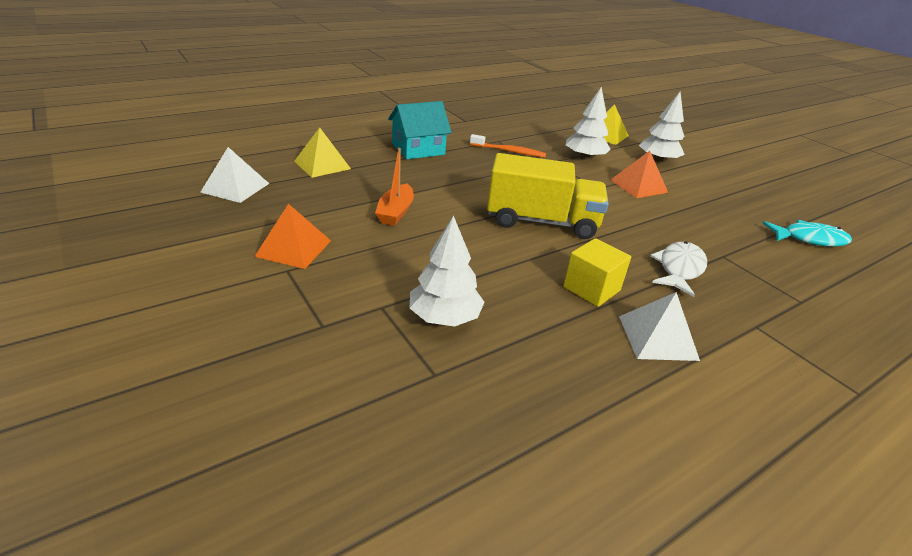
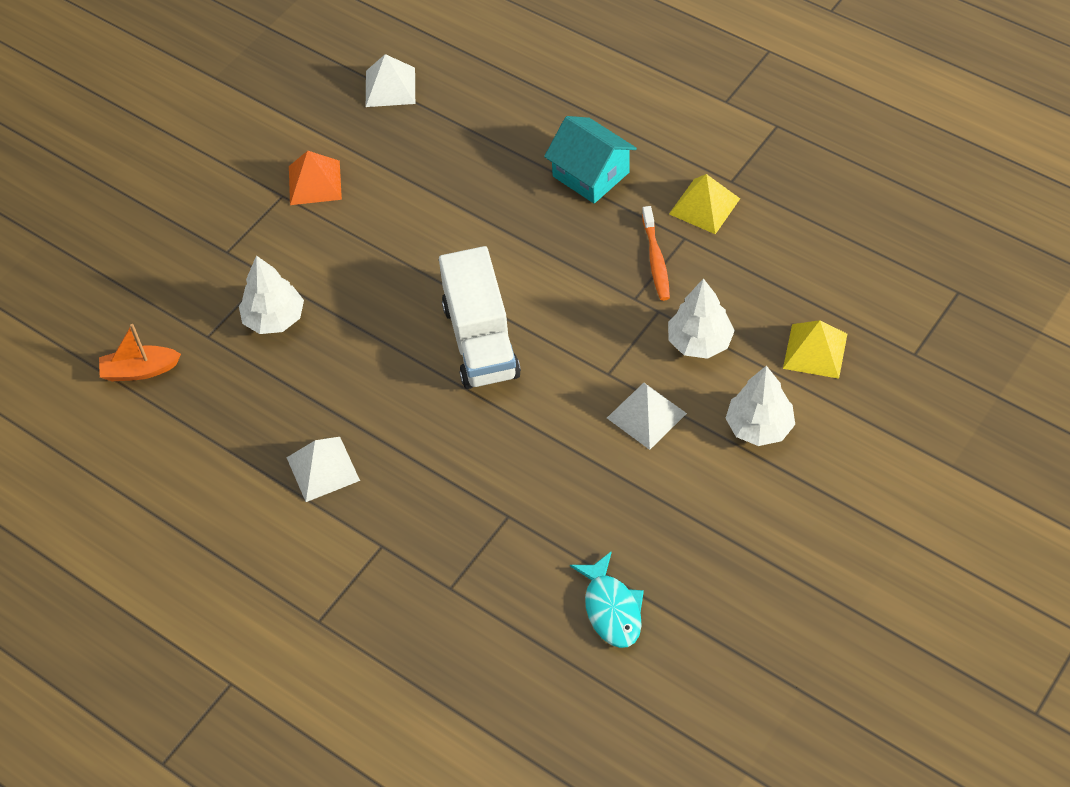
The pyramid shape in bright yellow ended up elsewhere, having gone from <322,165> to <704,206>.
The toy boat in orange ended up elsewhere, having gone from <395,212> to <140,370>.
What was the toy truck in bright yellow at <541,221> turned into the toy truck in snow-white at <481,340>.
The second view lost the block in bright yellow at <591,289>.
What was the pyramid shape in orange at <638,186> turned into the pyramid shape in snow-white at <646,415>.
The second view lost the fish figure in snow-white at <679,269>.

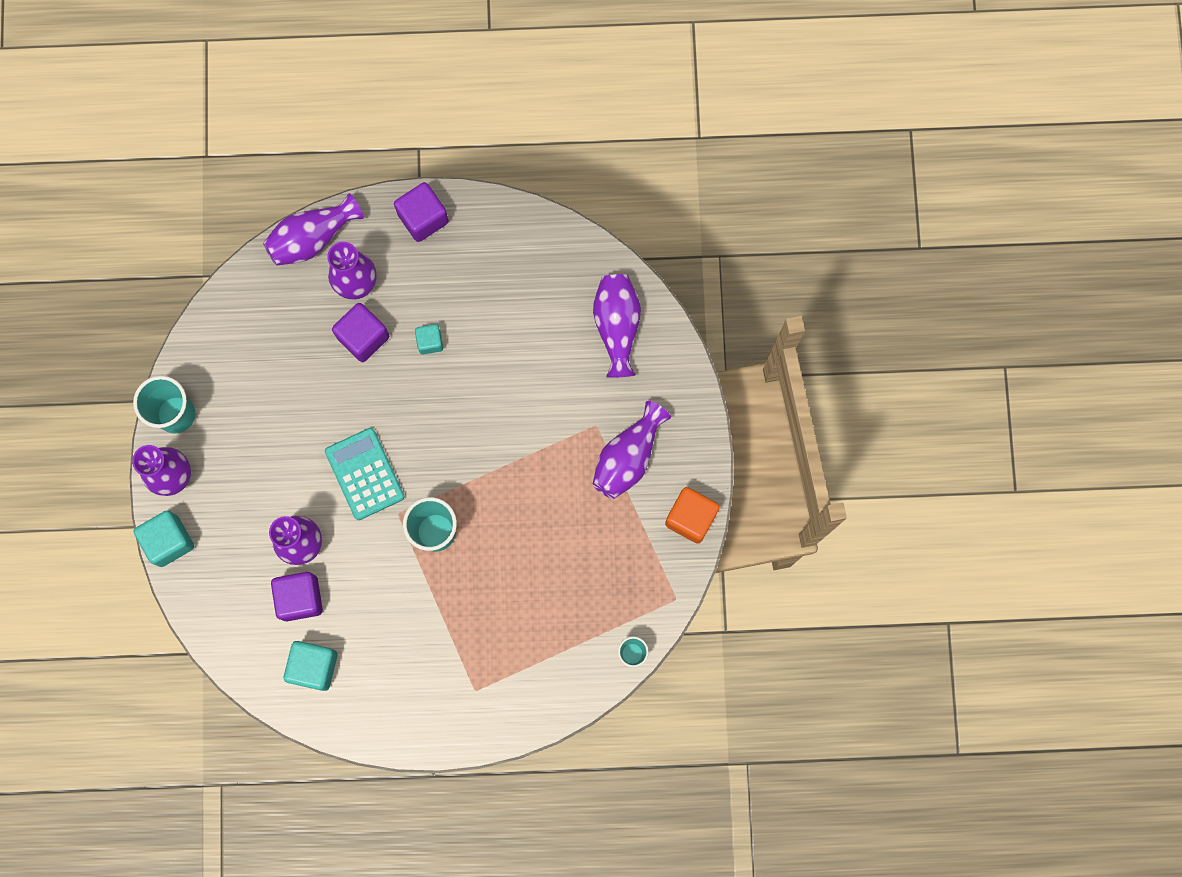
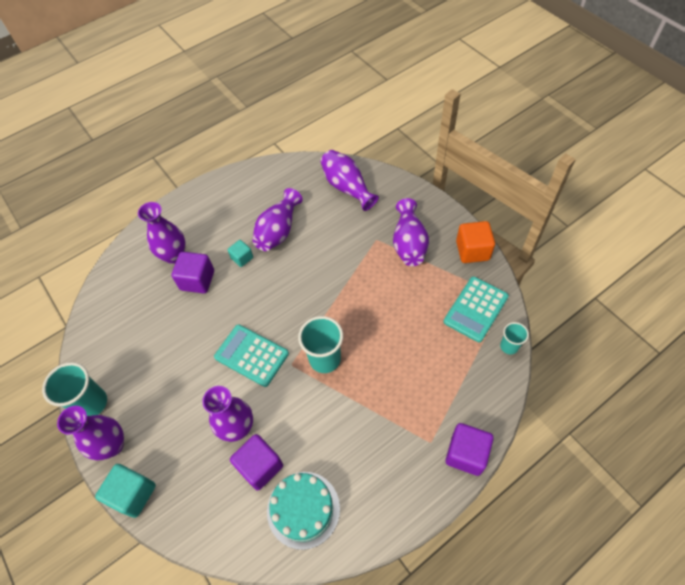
The vase in royal purple ended up elsewhere, having gone from <312,238> to <278,231>.
Where the block in turquoise stood at <314,666>, the layer cake in turquoise came to stand at <303,509>.
The block in royal purple ended up elsewhere, having gone from <423,218> to <466,454>.
The second view gained the pocket calculator in turquoise at <475,309>.

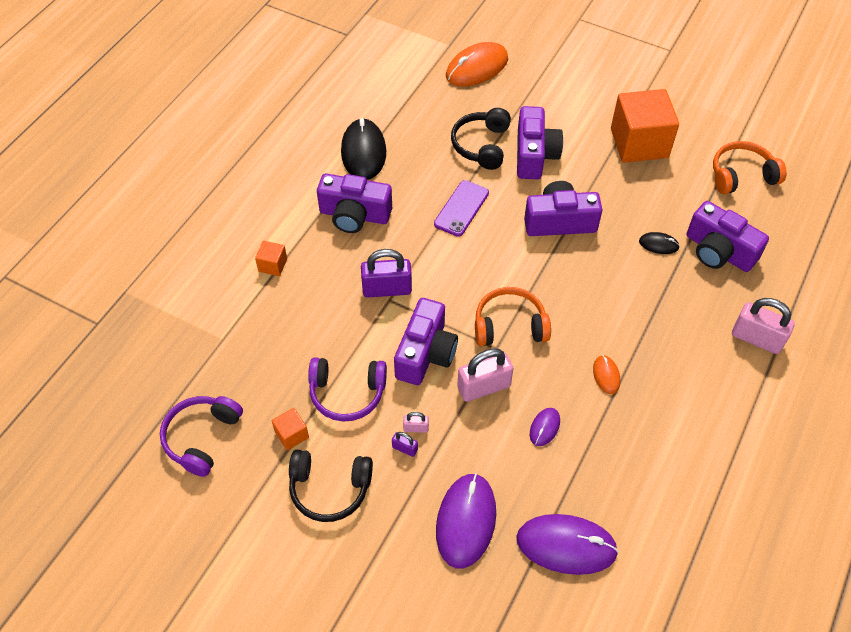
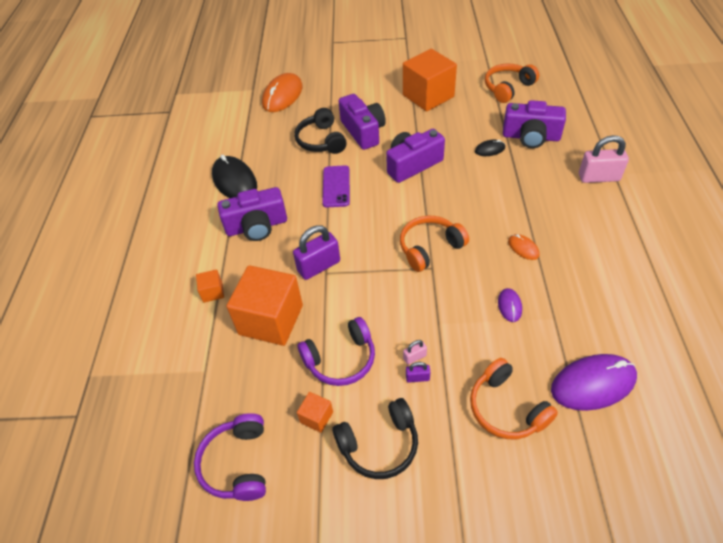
The second view lost the compact camera in royal purple at <425,353>.
Where the mouse in royal purple stood at <466,521>, the headphones in orange came to stand at <506,408>.
The second view lost the lock in pink at <484,387>.
The second view gained the block in orange at <271,320>.

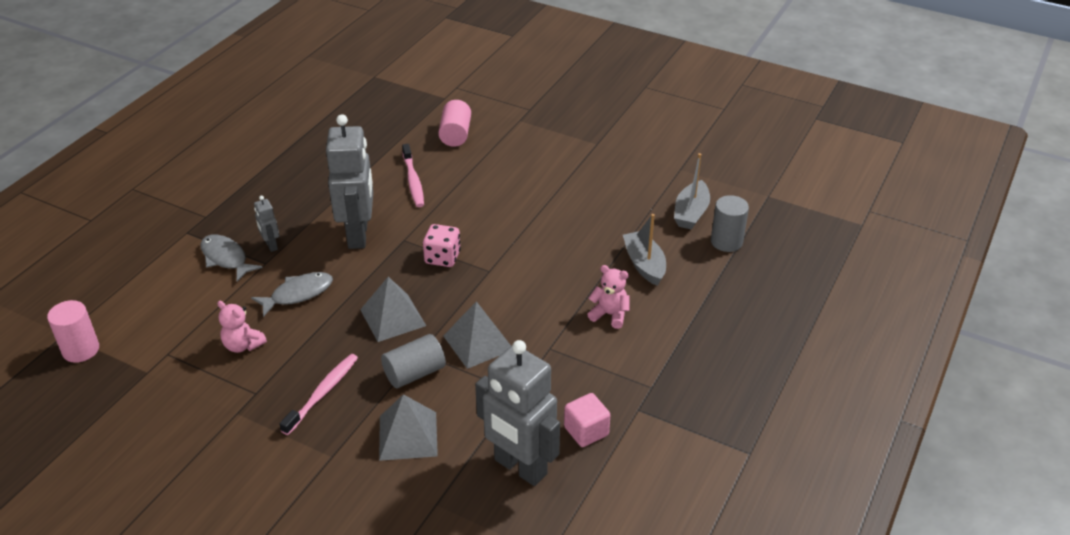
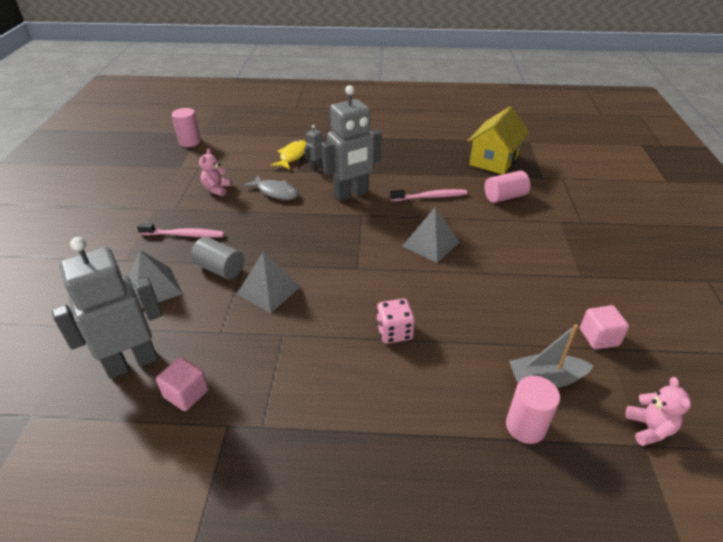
What was the fish figure in gray at <226,258> turned into the fish figure in bright yellow at <292,156>.
The pyramid shape in gray ended up elsewhere, having gone from <392,317> to <430,244>.
The tooth brush in pink at <413,181> ended up facing another way, 150 degrees counterclockwise from before.
The die in pink ended up elsewhere, having gone from <442,257> to <394,332>.
The robot figure in gray at <520,467> ended up facing another way, 45 degrees clockwise from before.
The stuffed bear in pink ended up elsewhere, having gone from <609,315> to <649,428>.
The second view lost the toy boat in gray at <644,264>.
What was the cylinder in gray at <726,242> turned into the cylinder in pink at <525,426>.
The second view gained the toy house in bright yellow at <494,160>.
The second view gained the block in pink at <599,337>.

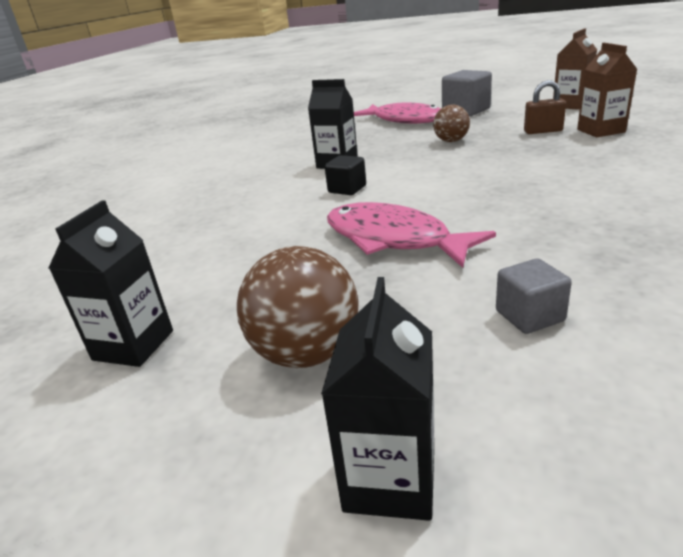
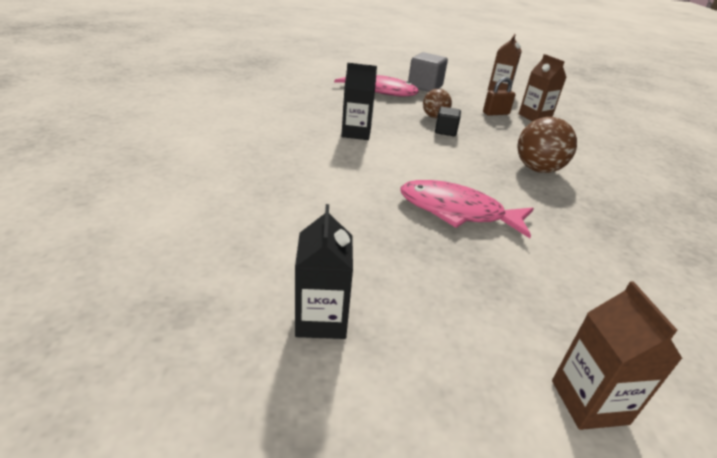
The sphere in dark brown ended up elsewhere, having gone from <306,353> to <538,169>.
What was the milk carton in jet-black at <390,479> turned into the milk carton in dark brown at <589,402>.
The block in jet-black ended up elsewhere, having gone from <347,189> to <445,131>.
The second view lost the block in gray at <529,316>.

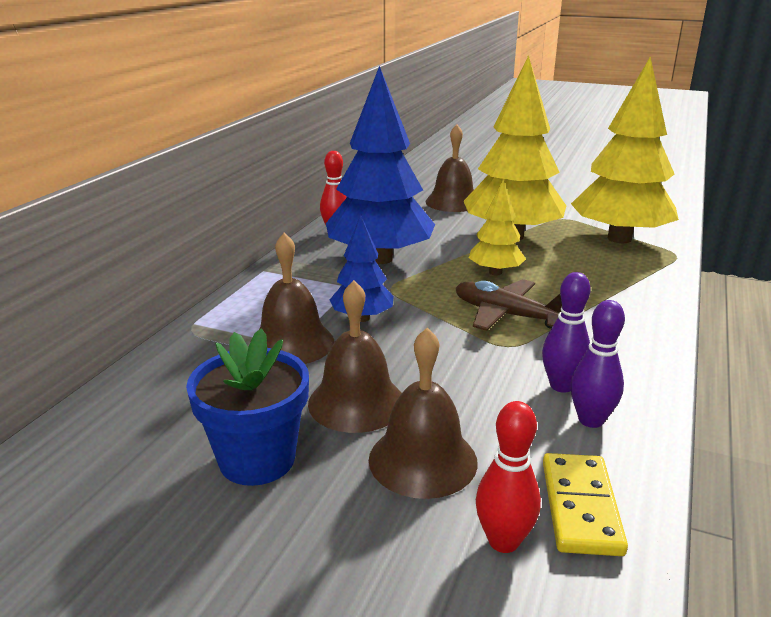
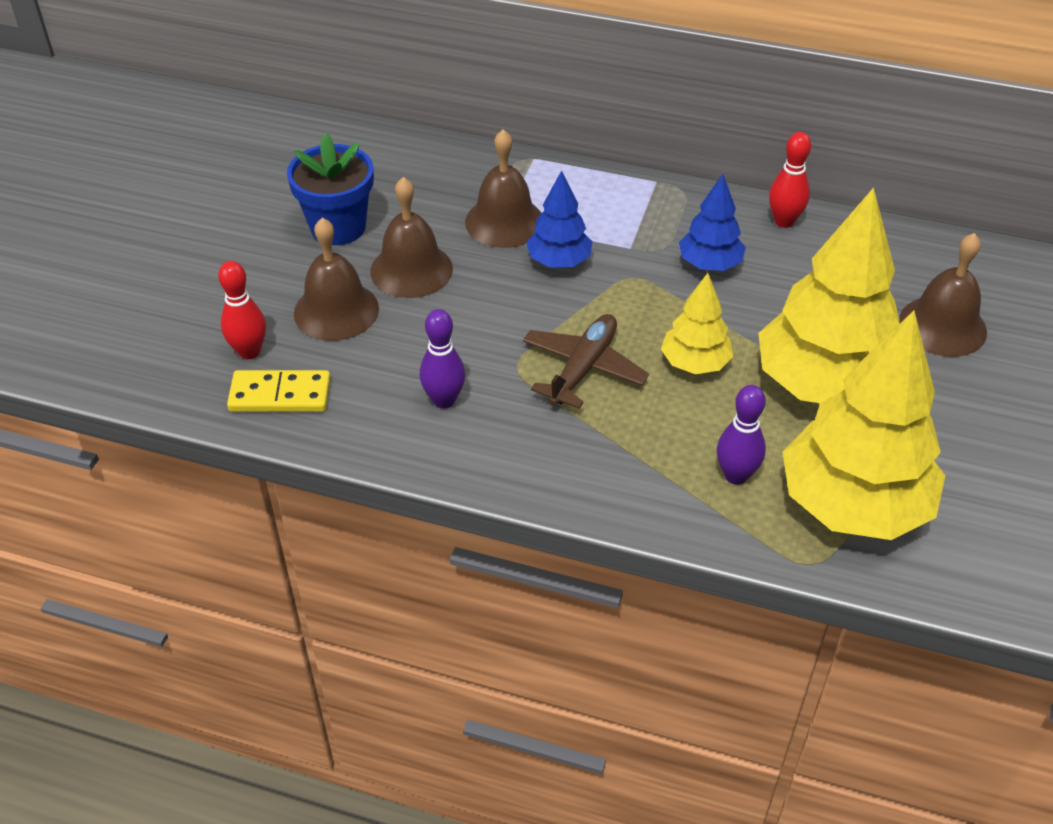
The size of the fir tree in cobalt at <380,259> changed by a factor of 0.50.
The skittle in royal purple ended up elsewhere, having gone from <591,420> to <736,475>.

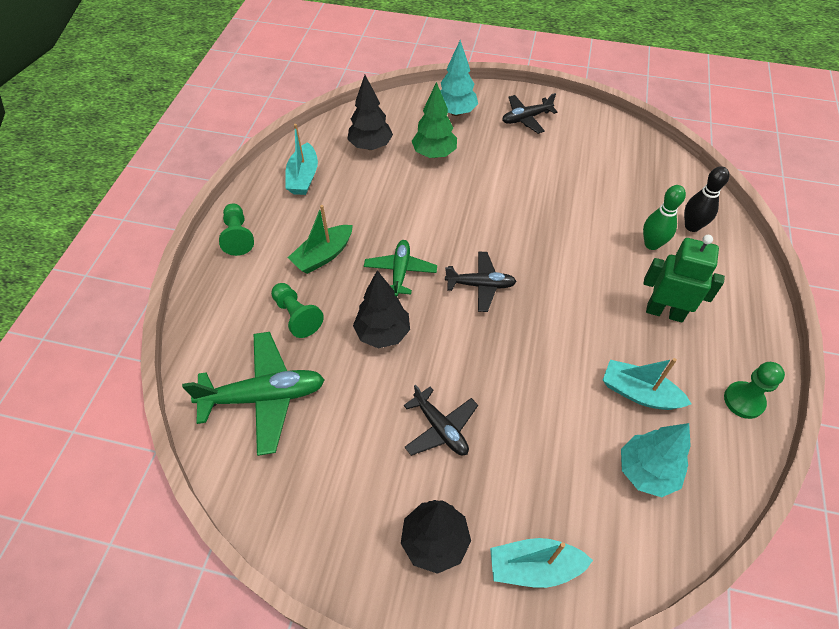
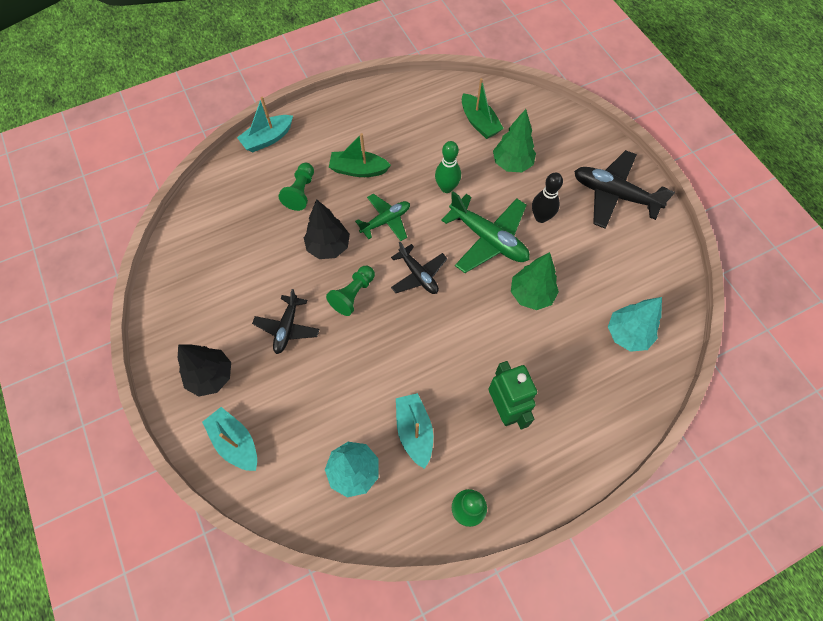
The toy plane in green ended up elsewhere, having gone from <264,396> to <488,239>.
The chess pawn in green ended up elsewhere, having gone from <238,236> to <353,295>.
The toy boat in turquoise ended up elsewhere, having gone from <303,177> to <267,139>.
Where the fir tree in jet-black stood at <370,146>, the toy boat in green came to stand at <479,123>.
The fir tree in turquoise ended up elsewhere, having gone from <455,112> to <627,334>.
The size of the toy plane in jet-black at <526,118> changed by a factor of 1.61.
The skittle in green ended up elsewhere, having gone from <651,244> to <446,188>.
The skittle in jet-black ended up elsewhere, having gone from <692,226> to <541,217>.
The second view gained the fir tree in green at <531,294>.

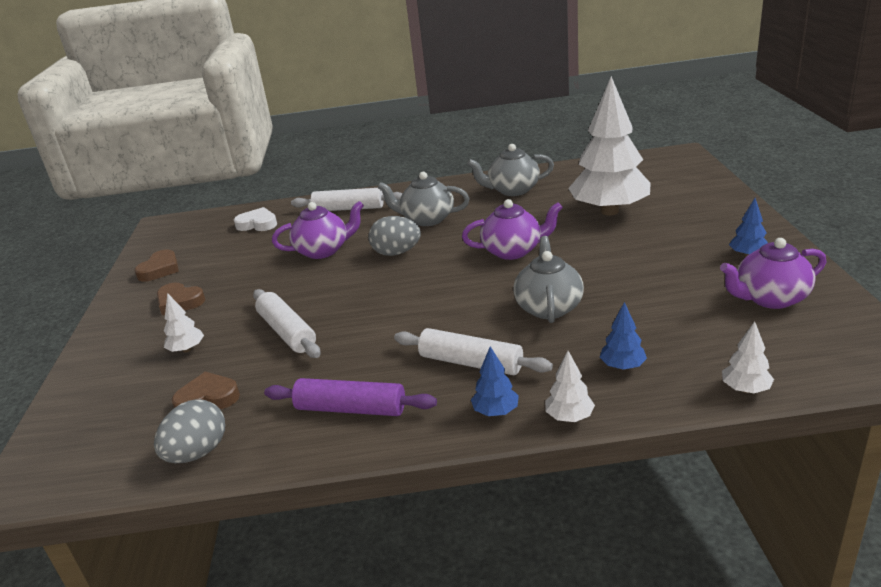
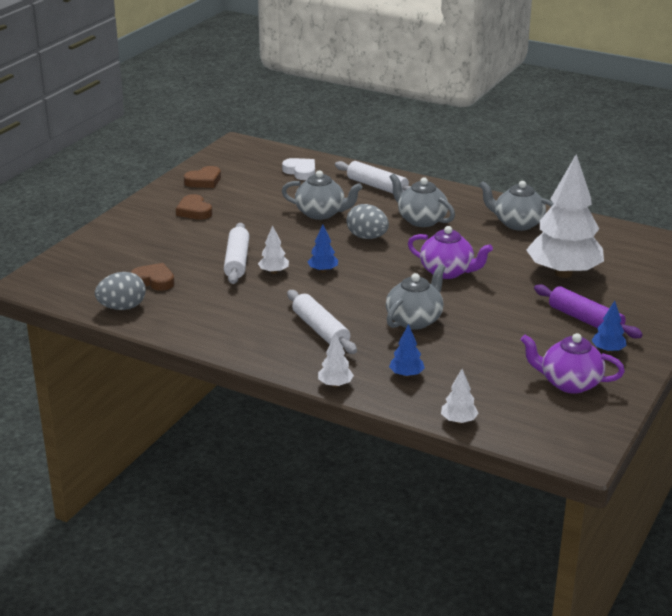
The fir tree in snow-white ended up elsewhere, having gone from <187,349> to <274,272>.
The rolling pin in royal purple ended up elsewhere, having gone from <351,409> to <585,320>.
What was the teapot in royal purple at <323,250> turned into the teapot in gray at <321,213>.
The fir tree in cobalt ended up elsewhere, having gone from <495,411> to <323,270>.

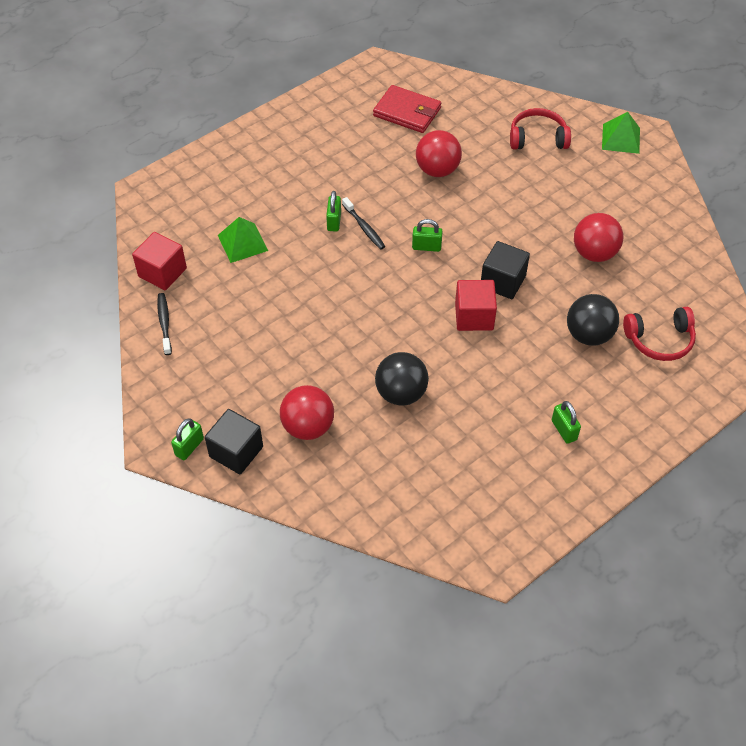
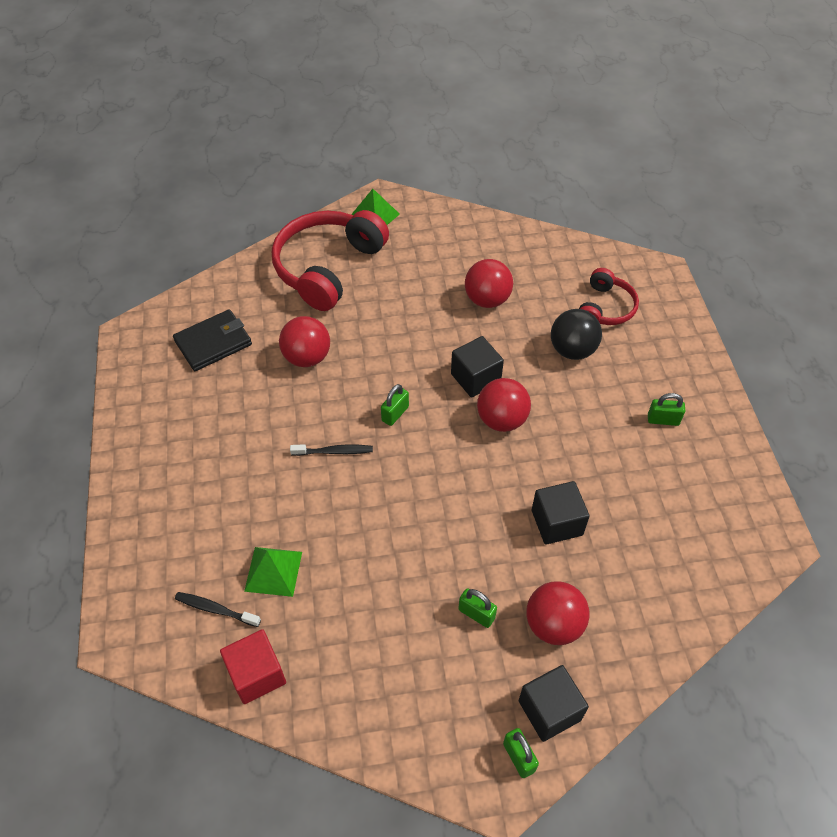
The tooth brush in jet-black ended up elsewhere, having gone from <164,323> to <215,609>.
The lock in green ended up elsewhere, having gone from <334,221> to <476,614>.
What was the card wallet in crimson at <407,112> turned into the card wallet in jet-black at <213,343>.
Where the sphere in jet-black stood at <401,393>, the block in jet-black came to stand at <557,522>.
Where the block in crimson stood at <474,316>, the sphere in crimson came to stand at <501,420>.
The size of the headphones in crimson at <537,138> changed by a factor of 1.82.

